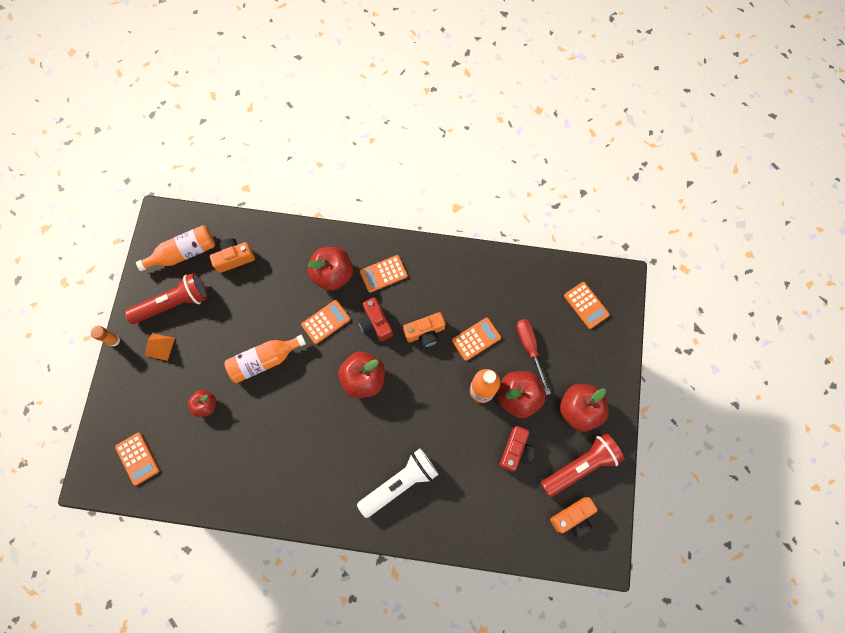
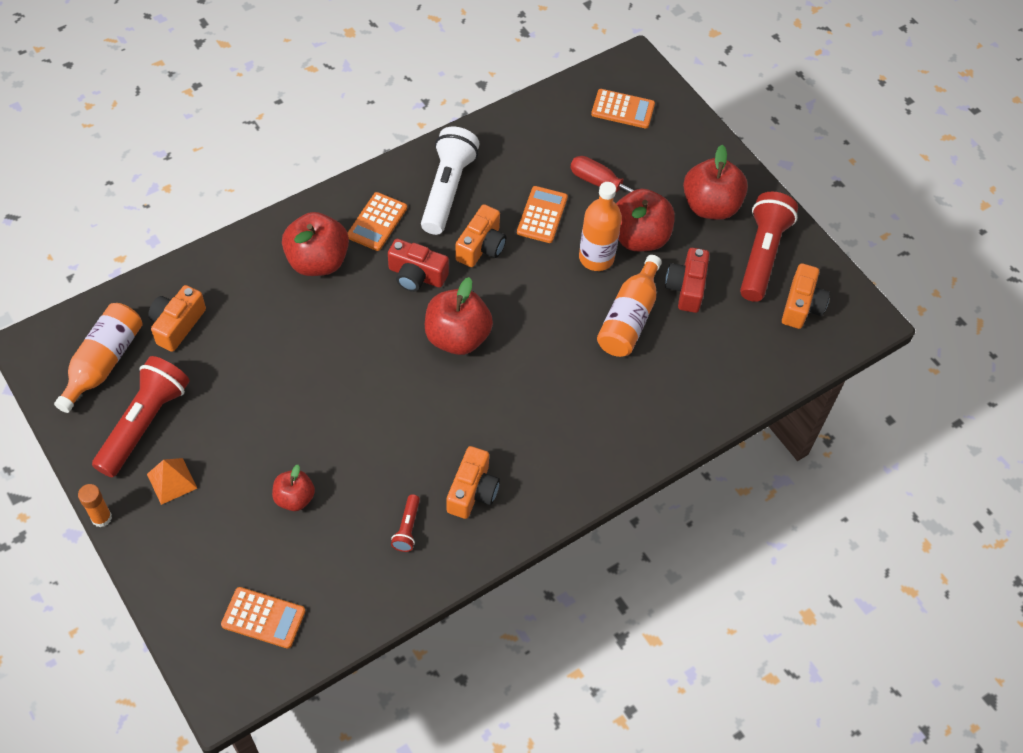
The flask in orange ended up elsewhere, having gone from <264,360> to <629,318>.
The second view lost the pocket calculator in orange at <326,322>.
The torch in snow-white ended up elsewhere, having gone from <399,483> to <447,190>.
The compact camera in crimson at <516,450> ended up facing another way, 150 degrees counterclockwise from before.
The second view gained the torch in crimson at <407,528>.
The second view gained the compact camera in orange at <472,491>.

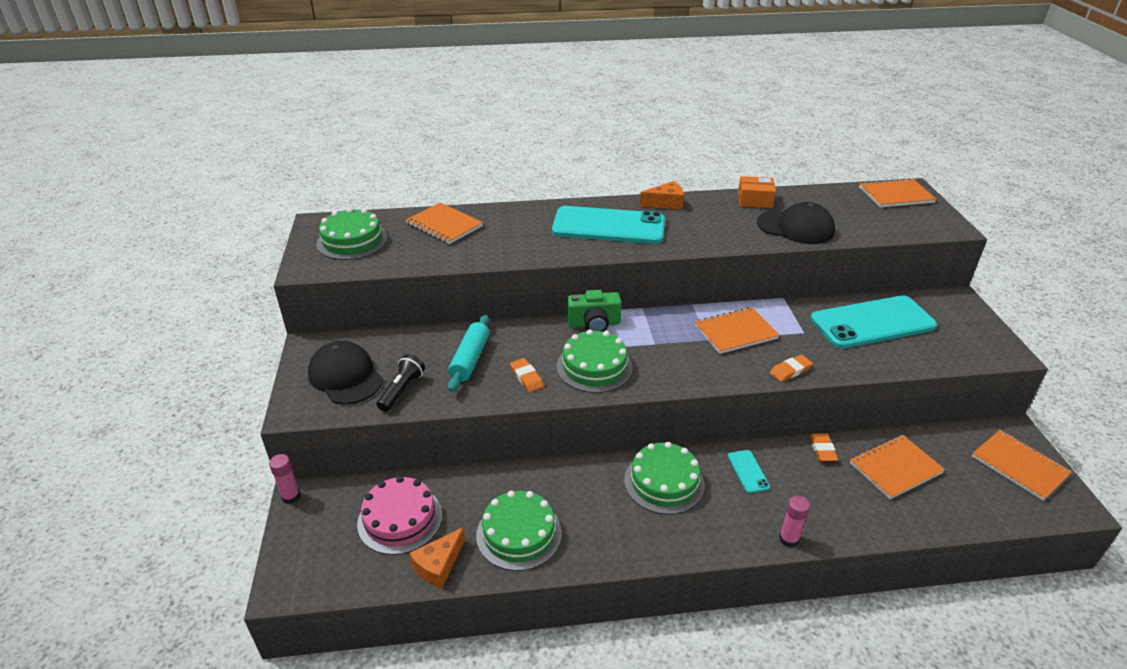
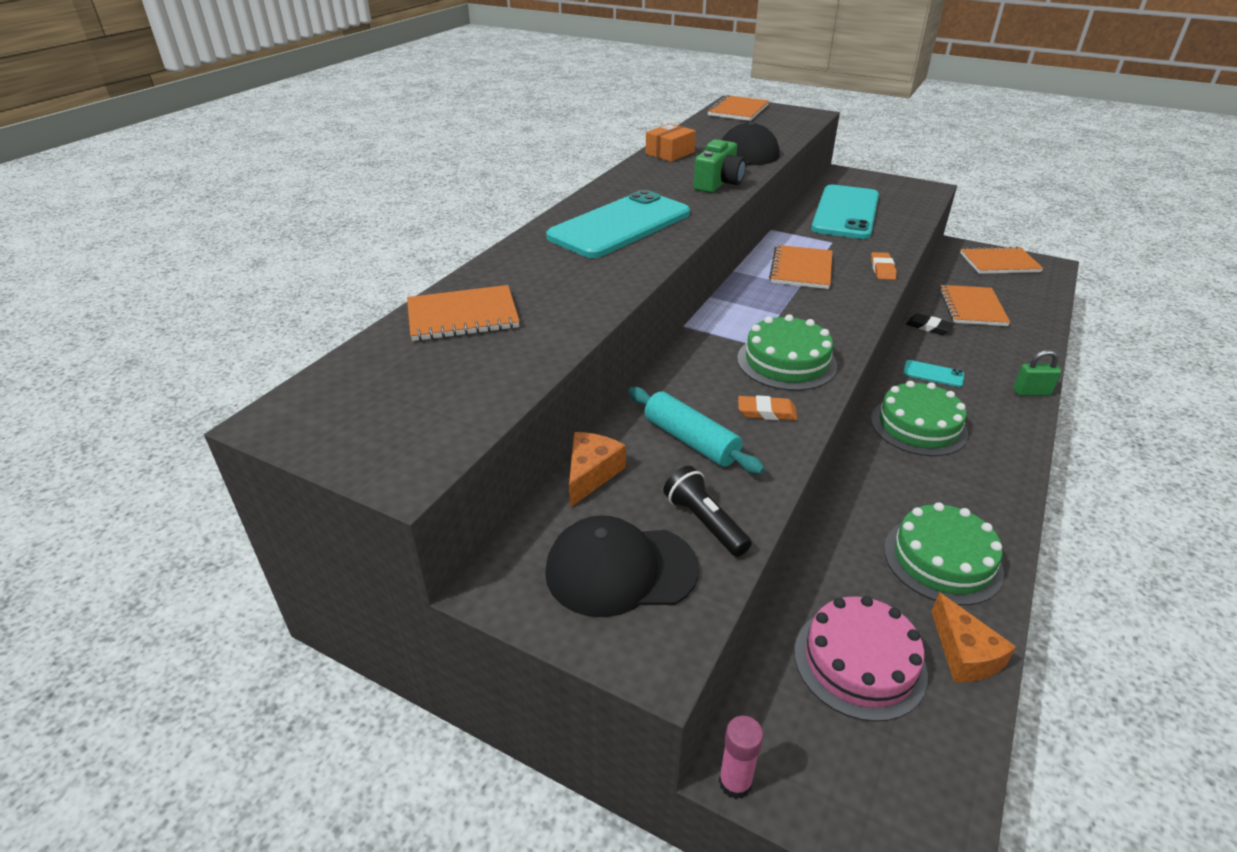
The second view lost the layer cake in green at <352,241>.
The compact camera in green ended up elsewhere, having gone from <594,324> to <718,183>.
The cheese in orange ended up elsewhere, having gone from <665,203> to <591,474>.
Where the glue stick in pink stood at <788,539>, the lock in green came to stand at <1031,392>.
What was the eraser in orange at <822,449> turned into the eraser in jet-black at <928,327>.

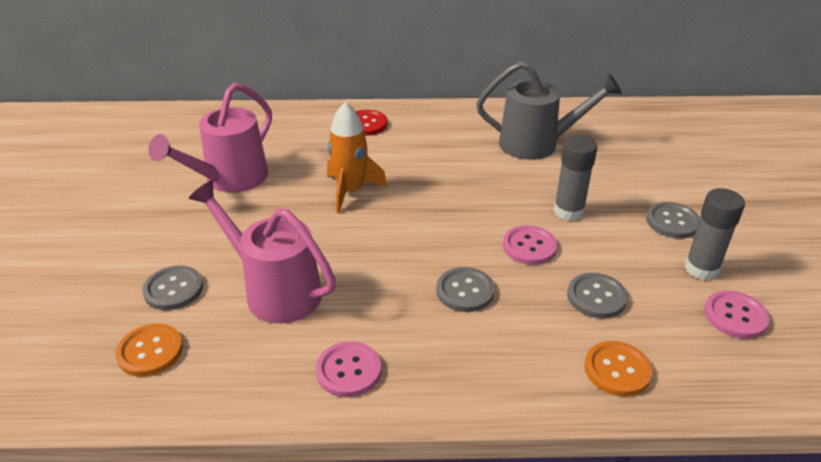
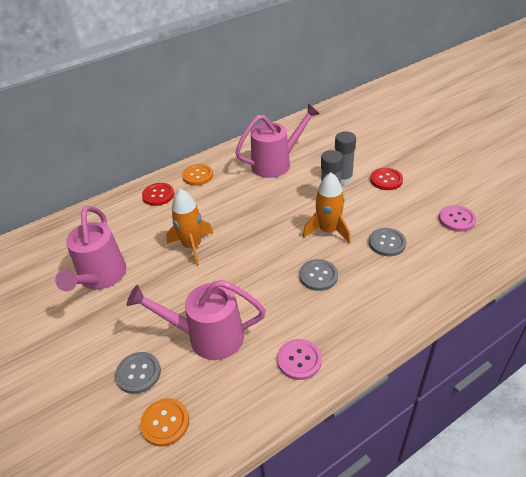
What was the watering can in gray at <538,144> turned into the watering can in pink at <277,163>.
Where the shirt button in pink stood at <529,246>, the toy rocket in orange came to stand at <328,230>.
The shirt button in orange ended up elsewhere, having gone from <617,370> to <198,176>.
What was the shirt button in gray at <672,222> turned into the shirt button in crimson at <386,180>.
The glue stick in gray ended up elsewhere, having gone from <701,269> to <343,179>.

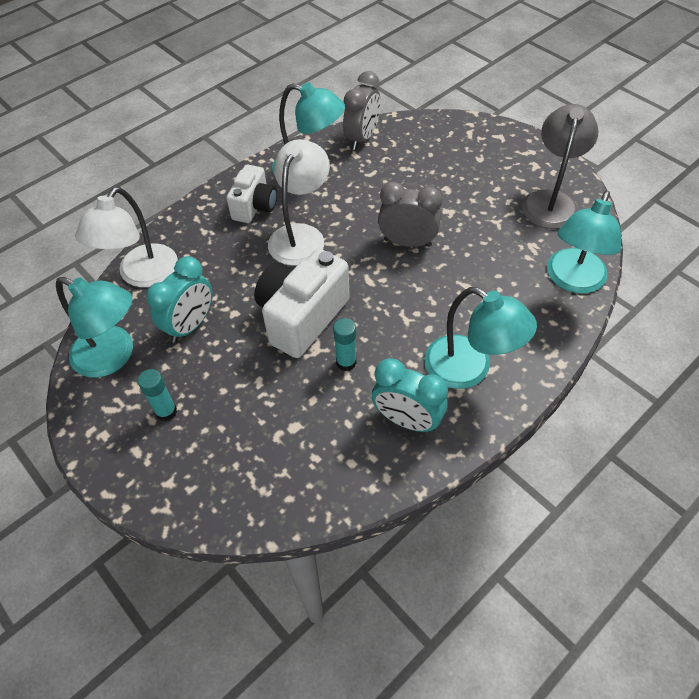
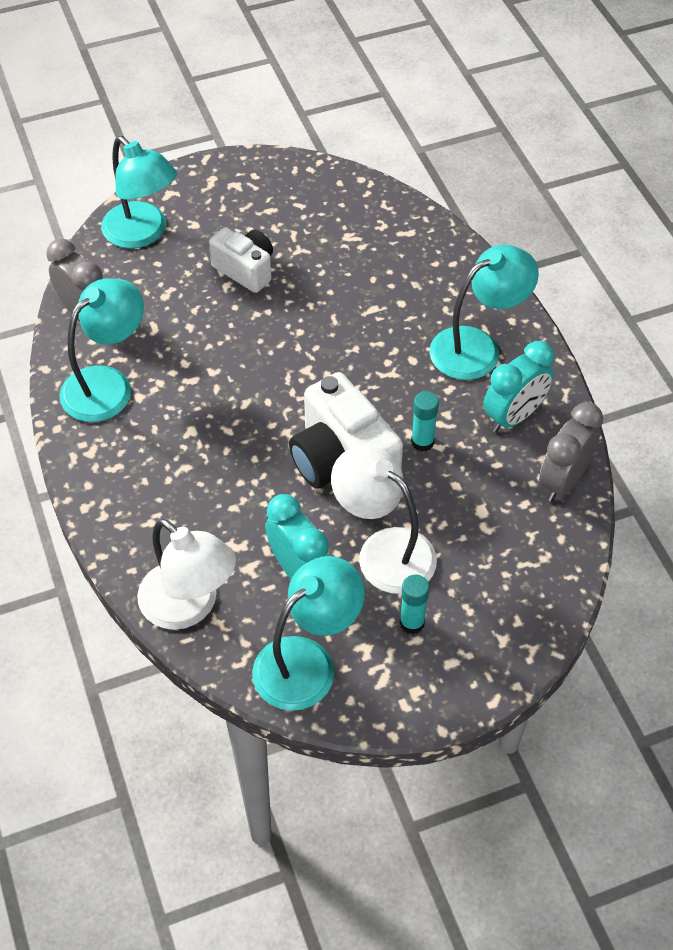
The compact camera in snow-white ended up elsewhere, having gone from <254,207> to <245,270>.
The desk lamp in snow-white ended up elsewhere, having gone from <301,235> to <384,550>.
The alarm clock in gray ended up elsewhere, having gone from <407,242> to <563,480>.
The second view lost the desk lamp in gray at <550,201>.
The desk lamp in turquoise ended up elsewhere, having gone from <573,280> to <143,233>.

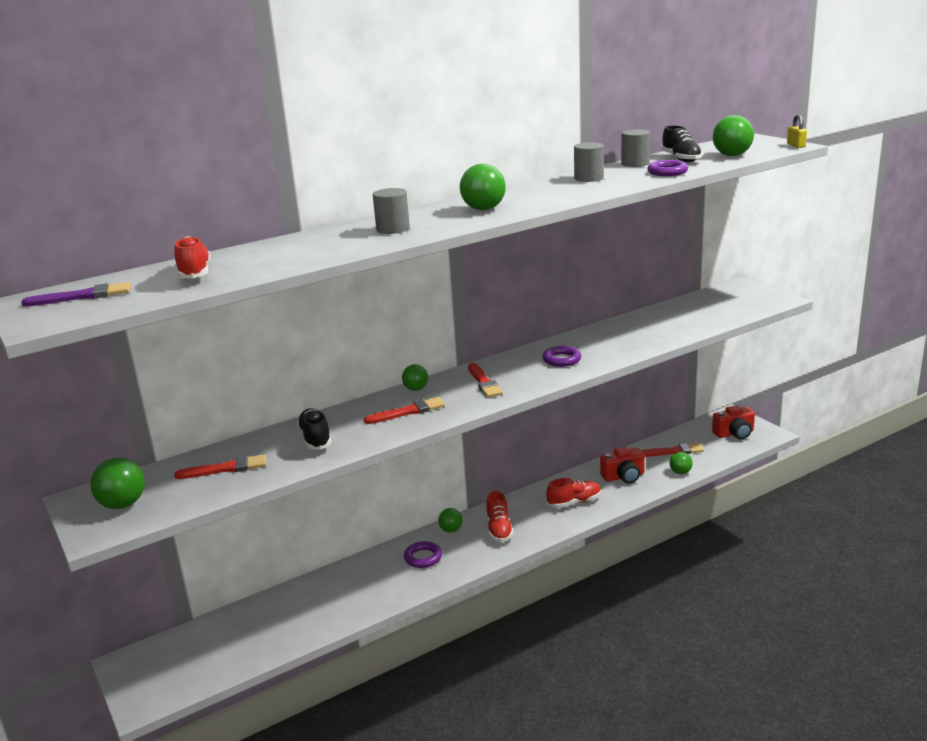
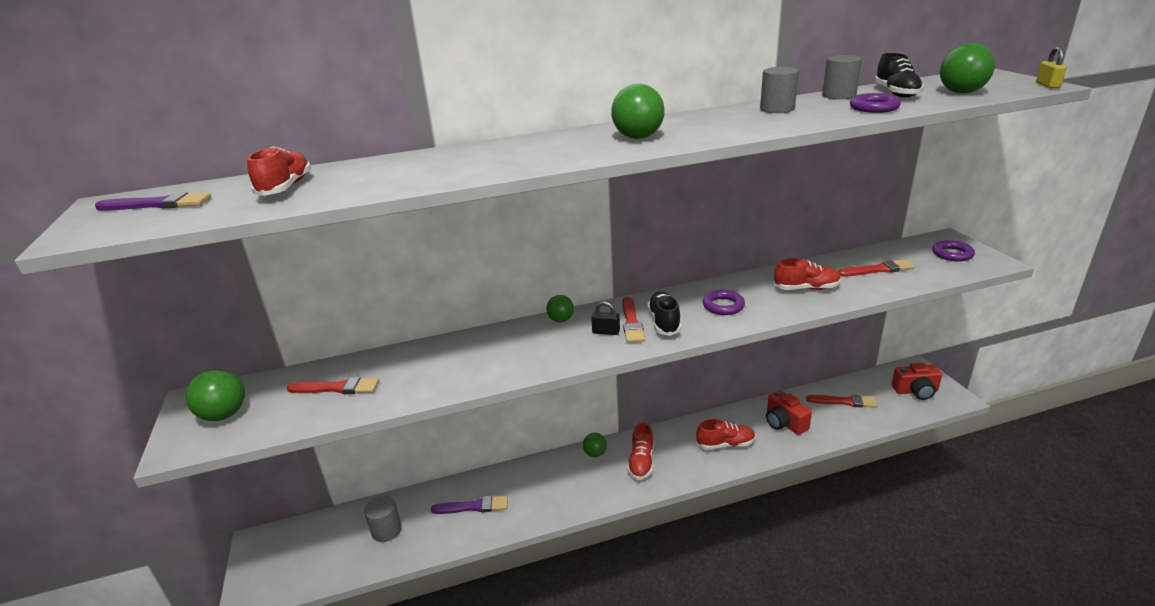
The lace-up shoe in jet-black ended up elsewhere, having gone from <315,439> to <664,322>.
The paint brush in crimson ended up elsewhere, having gone from <408,412> to <878,269>.
The cylinder in gray ended up elsewhere, having gone from <393,229> to <386,530>.
The ring in royal purple ended up elsewhere, having gone from <423,557> to <952,254>.
The compact camera in crimson at <623,476> ended up facing another way, 60 degrees clockwise from before.
The second view lost the sphere in green at <680,472>.
The second view gained the paint brush in royal purple at <474,506>.
The second view gained the lock in jet-black at <606,332>.
The second view gained the lace-up shoe in crimson at <806,288>.

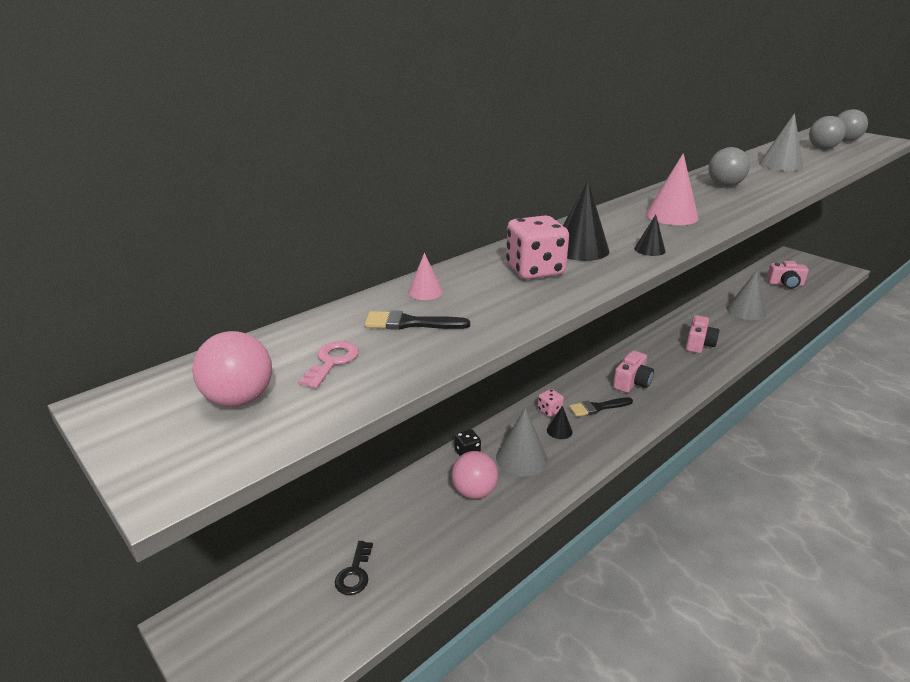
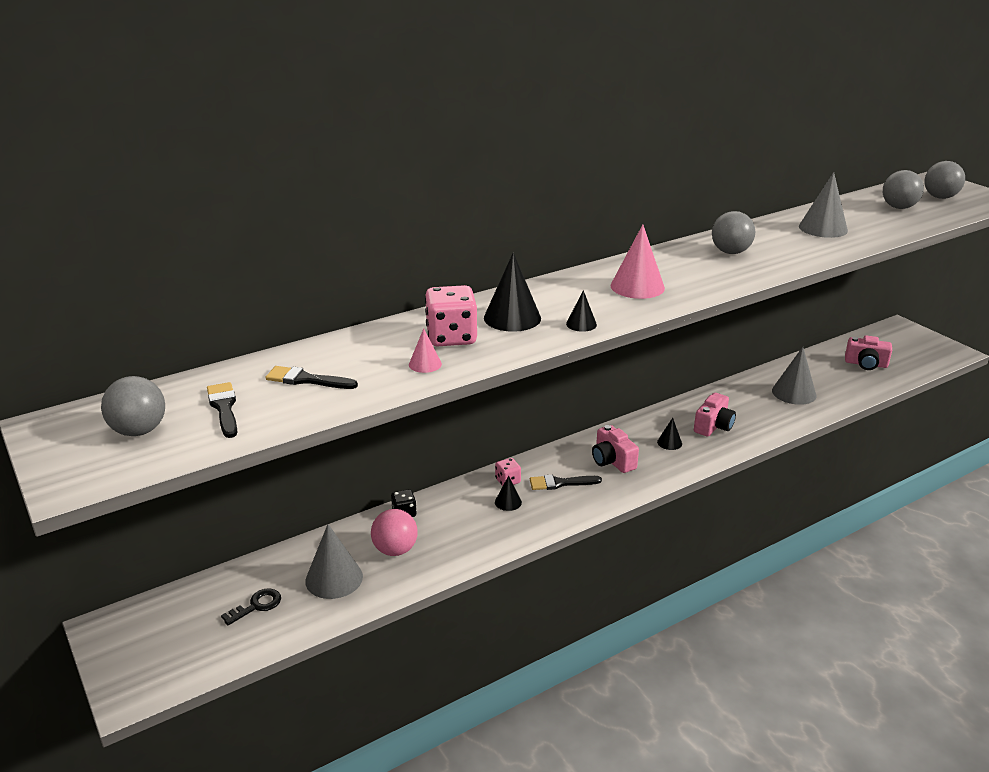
What was the sphere in pink at <239,399> turned into the sphere in gray at <139,431>.
Where the latchkey in pink stood at <332,362>, the paint brush in jet-black came to stand at <224,408>.
The latchkey in jet-black at <355,573> ended up facing another way, 150 degrees counterclockwise from before.
The cone shape in pink ended up elsewhere, having gone from <425,292> to <425,364>.
The cone shape in gray ended up elsewhere, having gone from <521,458> to <334,578>.
The compact camera in pink at <632,382> ended up facing another way, 105 degrees clockwise from before.
The second view gained the cone shape in jet-black at <669,442>.

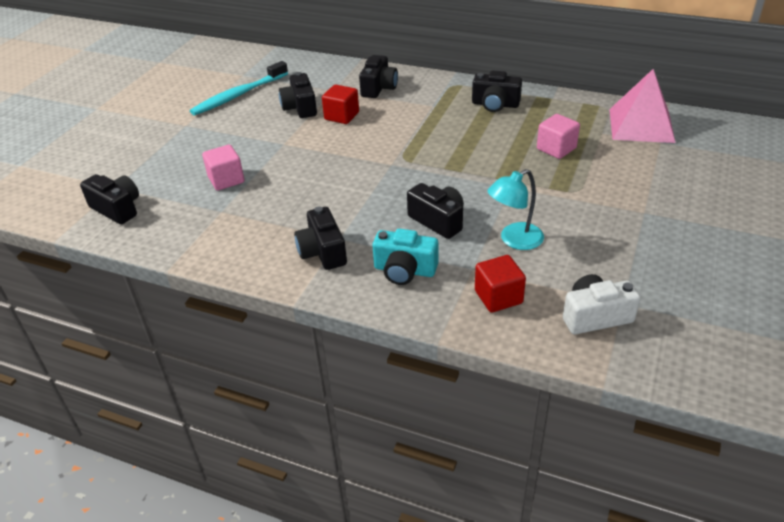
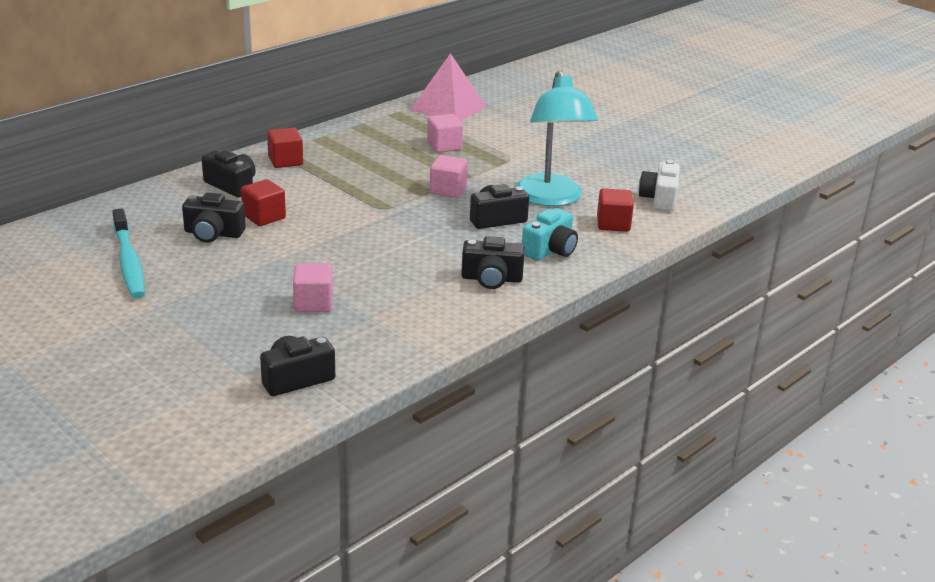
The second view lost the compact camera in jet-black at <495,104>.
The size of the desk lamp in turquoise at <514,240> changed by a factor of 1.77.
The second view gained the block in crimson at <285,161>.
The second view gained the block in pink at <448,190>.

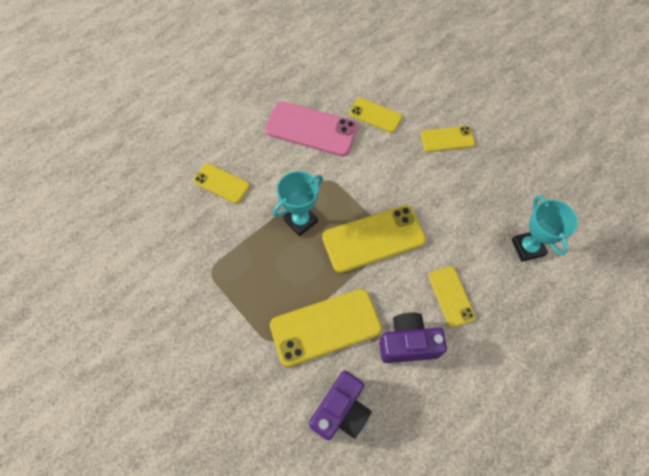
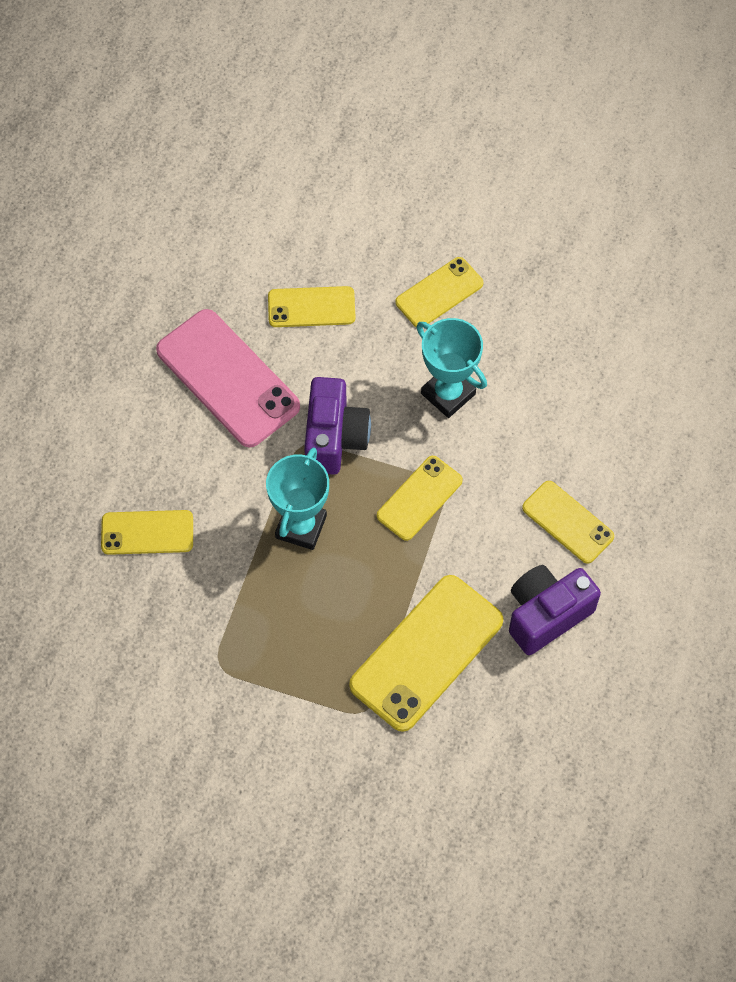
The phone in pink at <311,129> ended up facing another way, 60 degrees clockwise from before.
The compact camera in royal purple ended up elsewhere, having gone from <341,411> to <334,438>.
The size of the phone in bright yellow at <373,239> changed by a factor of 0.58.
The prize cup in turquoise ended up elsewhere, having gone from <527,247> to <448,394>.

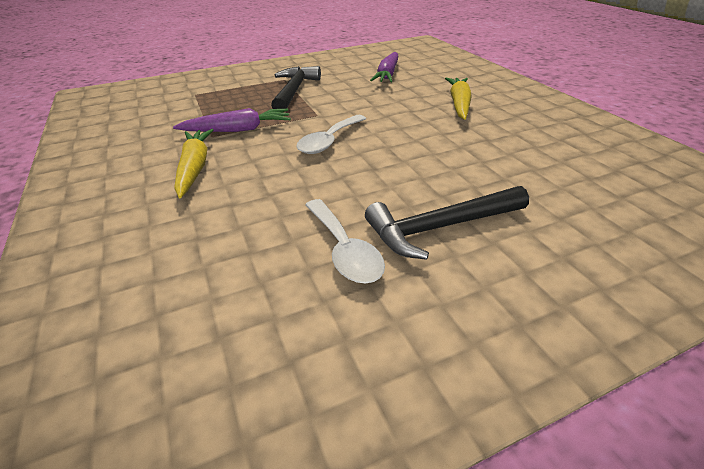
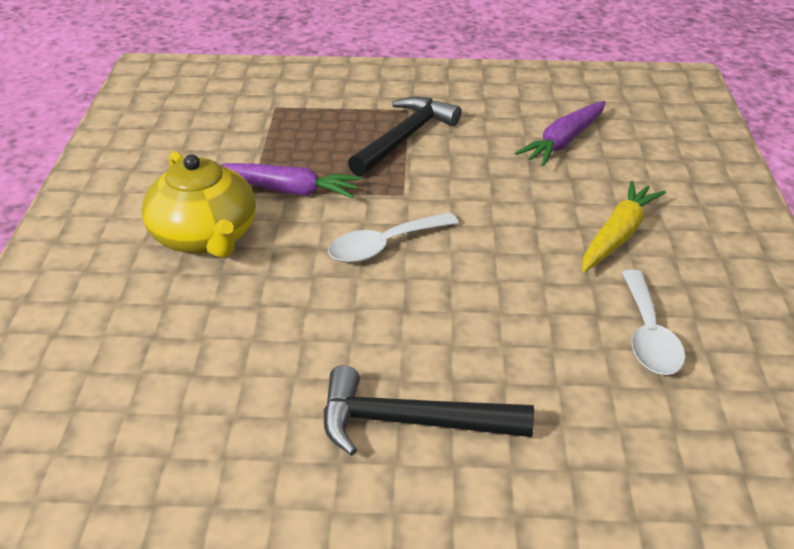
Where the carrot in bright yellow stood at <195,168>, the teapot in bright yellow came to stand at <205,237>.
The teaspoon in snow-white ended up elsewhere, having gone from <344,250> to <648,335>.

